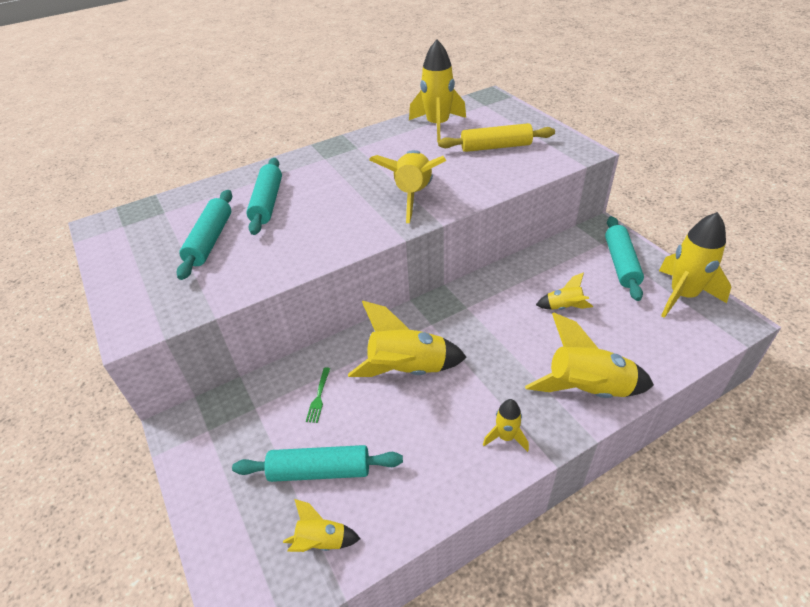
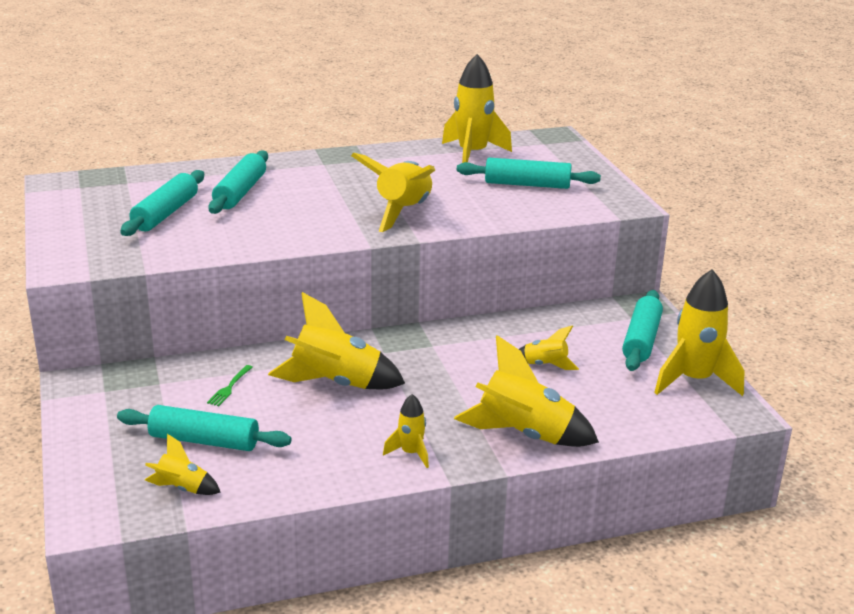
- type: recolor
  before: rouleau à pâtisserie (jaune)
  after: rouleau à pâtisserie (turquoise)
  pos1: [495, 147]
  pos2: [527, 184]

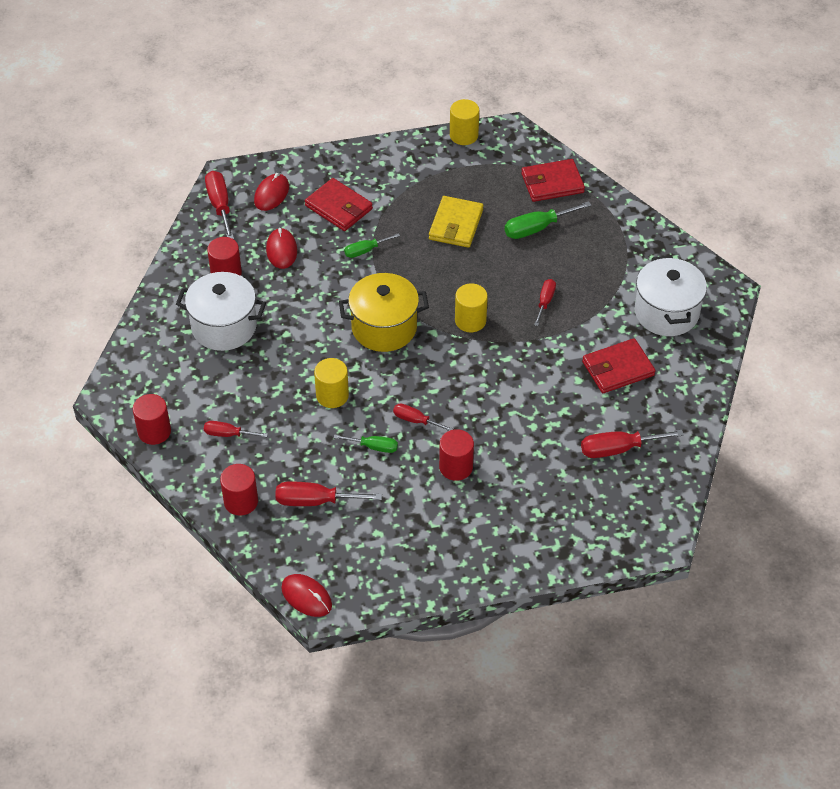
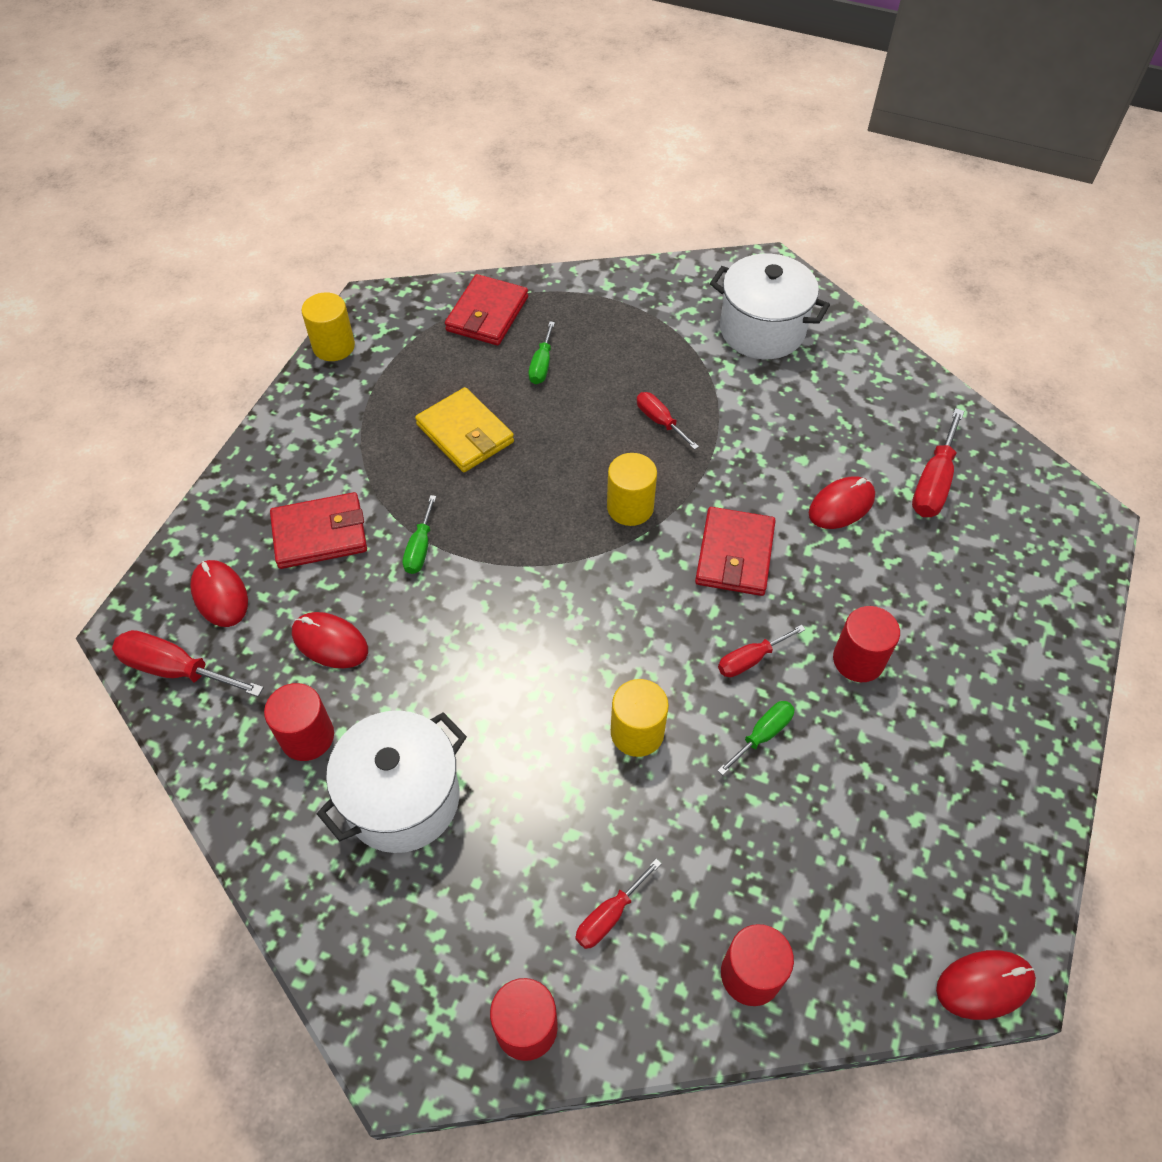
- type: resize
  before: tournevis (vert)
  pos1: [537, 228]
  pos2: [541, 365]
  scale: 0.63
- type: move
  before: portefeuille (rouge)
  pos1: [618, 368]
  pos2: [734, 554]
- type: insert
  after: souris (rouge)
  pos2: [841, 505]
- type: delete
  before: tournevis (rouge)
  pos1: [315, 501]
- type: delete
  before: marmite (jaune)
  pos1: [384, 328]

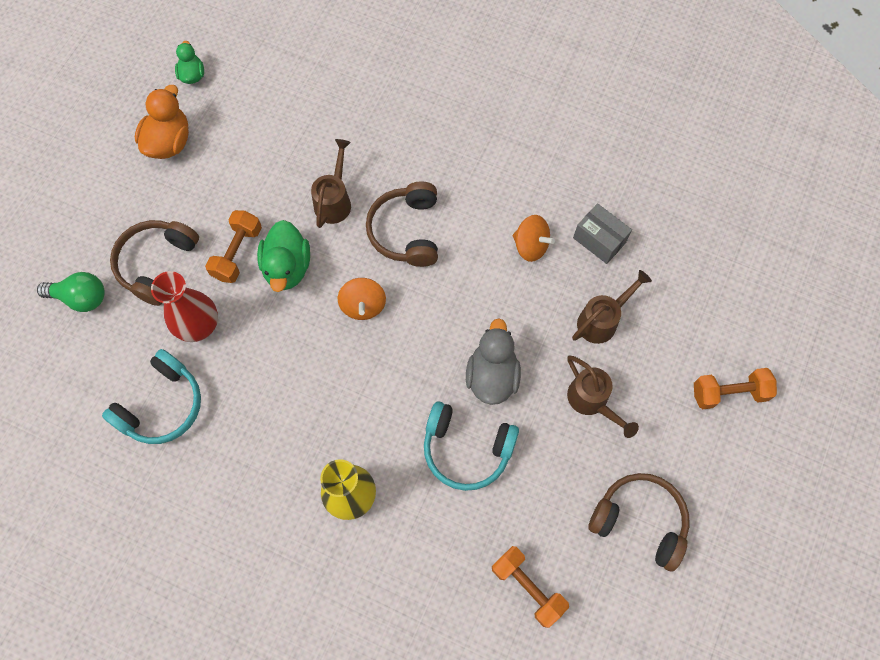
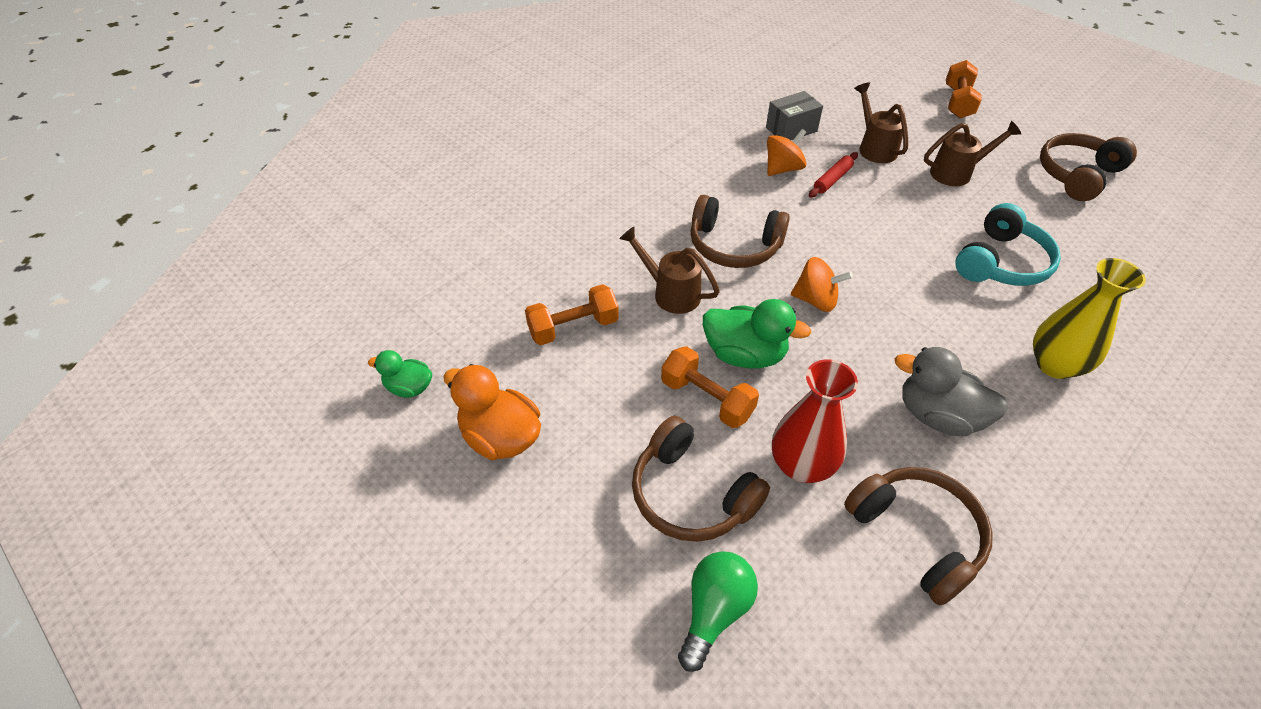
- type: move
  before: haltère (orange)
  pos1: [527, 587]
  pos2: [573, 328]
- type: insert
  after: rouleau à pâtisserie (rouge)
  pos2: [832, 180]
- type: recolor
  before: casque audio (turquoise)
  after: casque audio (marron)
  pos1: [162, 405]
  pos2: [916, 535]
- type: move
  before: canard (gris)
  pos1: [492, 376]
  pos2: [938, 416]

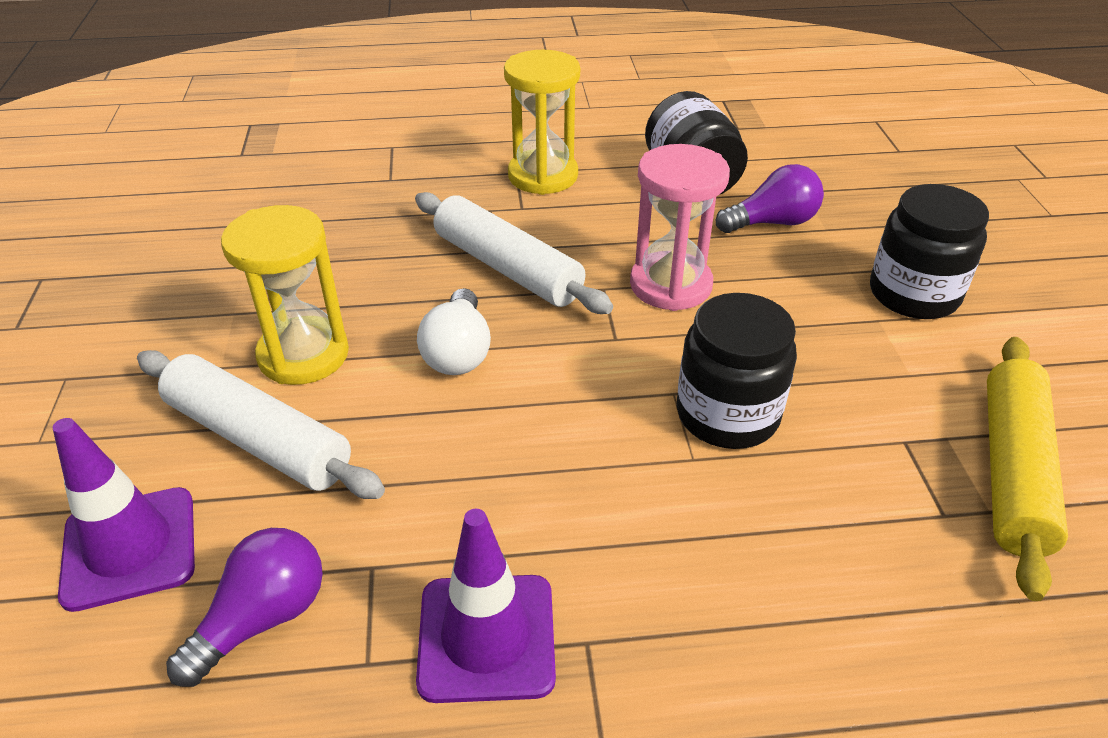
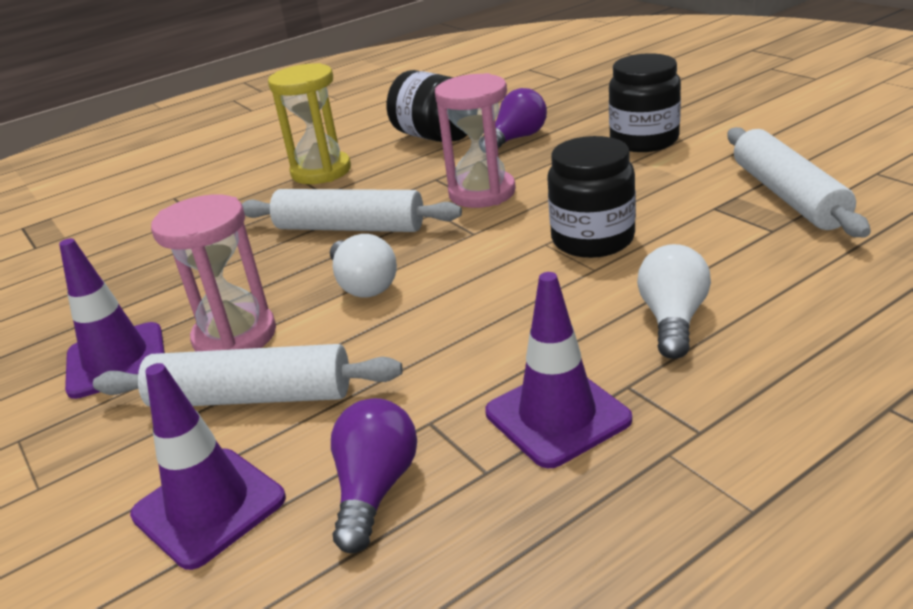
- type: insert
  after: cône de chantier (violet)
  pos2: [116, 360]
- type: recolor
  before: sablier (jaune)
  after: sablier (rose)
  pos1: [303, 355]
  pos2: [235, 336]
- type: insert
  after: ampoule (blanc)
  pos2: [673, 320]
- type: recolor
  before: rouleau à pâtisserie (jaune)
  after: rouleau à pâtisserie (blanc)
  pos1: [1012, 470]
  pos2: [787, 195]

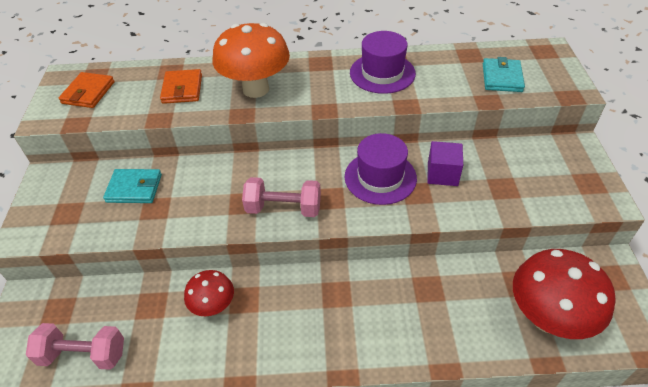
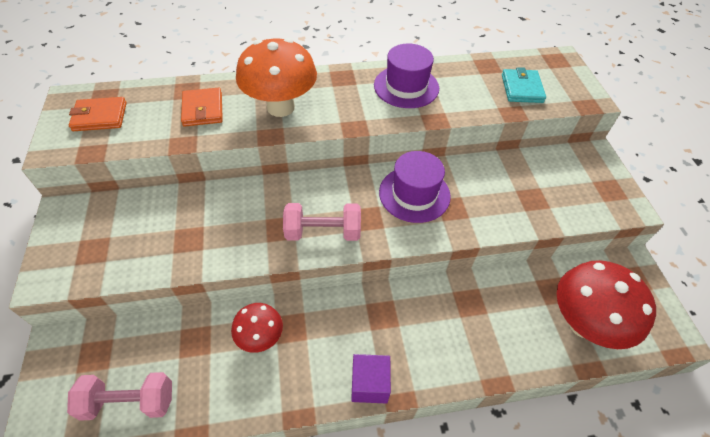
- type: rotate
  before: portefeuille (orange)
  pos1: [88, 93]
  pos2: [100, 117]
  turn: 75
- type: move
  before: cube (violet)
  pos1: [442, 174]
  pos2: [369, 384]
- type: delete
  before: portefeuille (turquoise)
  pos1: [134, 188]

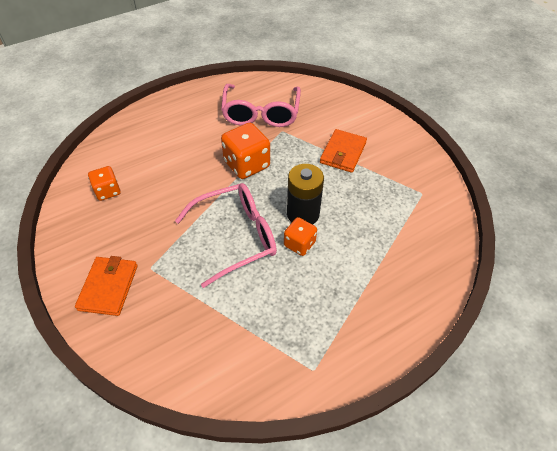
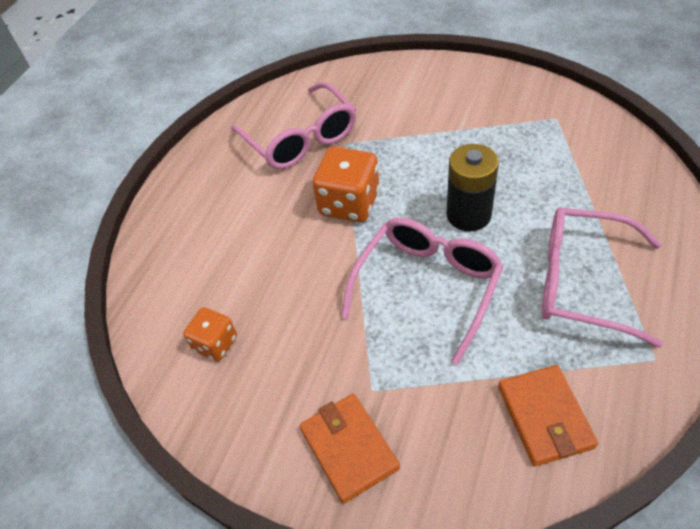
- type: move
  before: portefeuille (orange)
  pos1: [343, 153]
  pos2: [545, 417]
- type: insert
  after: lunettes (rose)
  pos2: [581, 282]
- type: delete
  before: dé (orange)
  pos1: [299, 244]

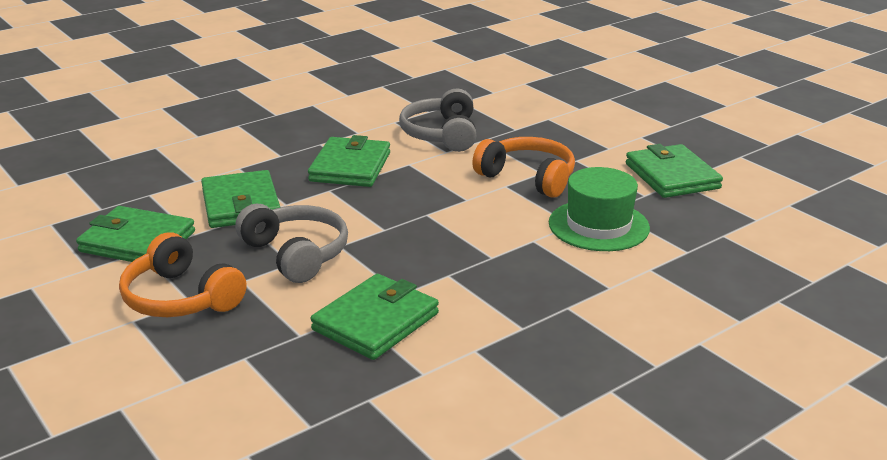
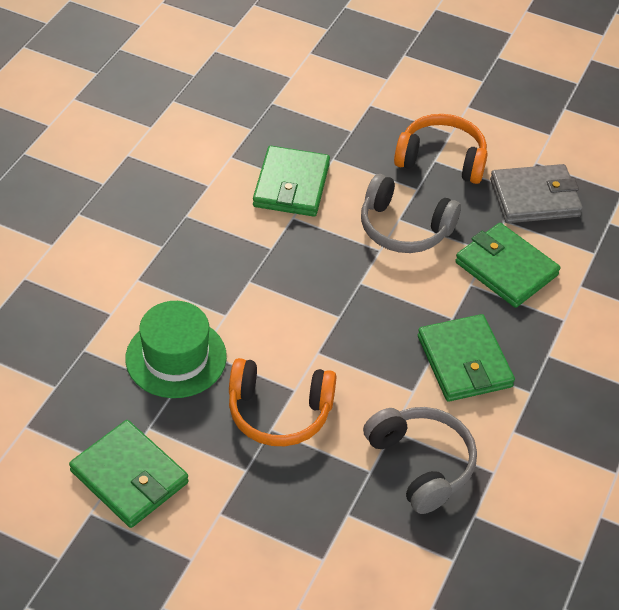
- type: recolor
  before: portefeuille (vert)
  after: portefeuille (gris)
  pos1: [137, 242]
  pos2: [534, 198]

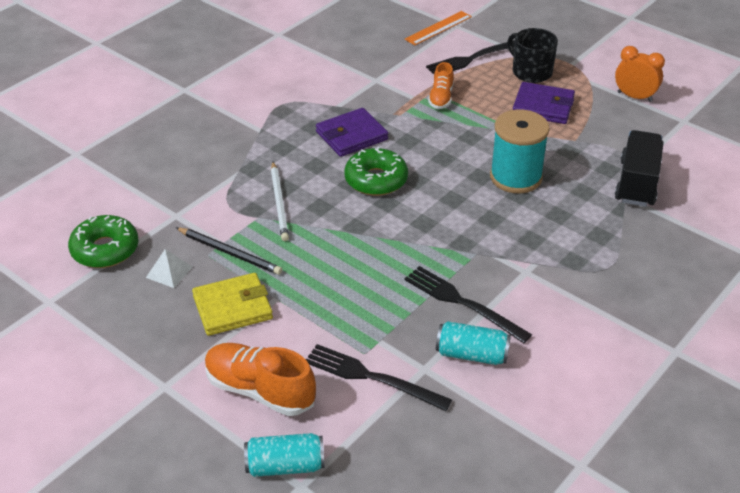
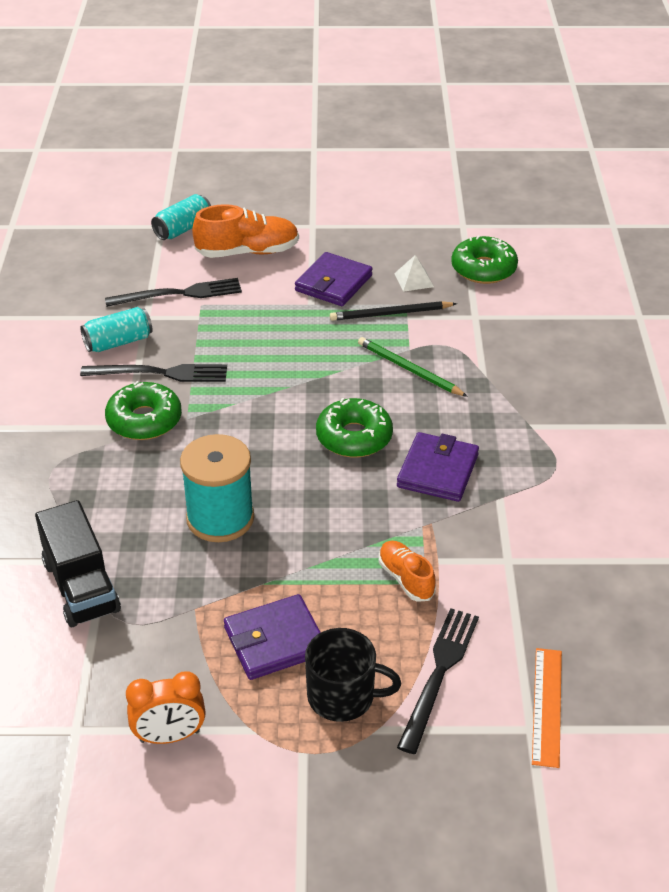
- type: insert
  after: beignet (vert)
  pos2: [144, 420]
- type: recolor
  before: portefeuille (jaune)
  after: portefeuille (violet)
  pos1: [233, 307]
  pos2: [333, 283]
- type: recolor
  before: crayon (blanc)
  after: crayon (vert)
  pos1: [279, 203]
  pos2: [409, 369]

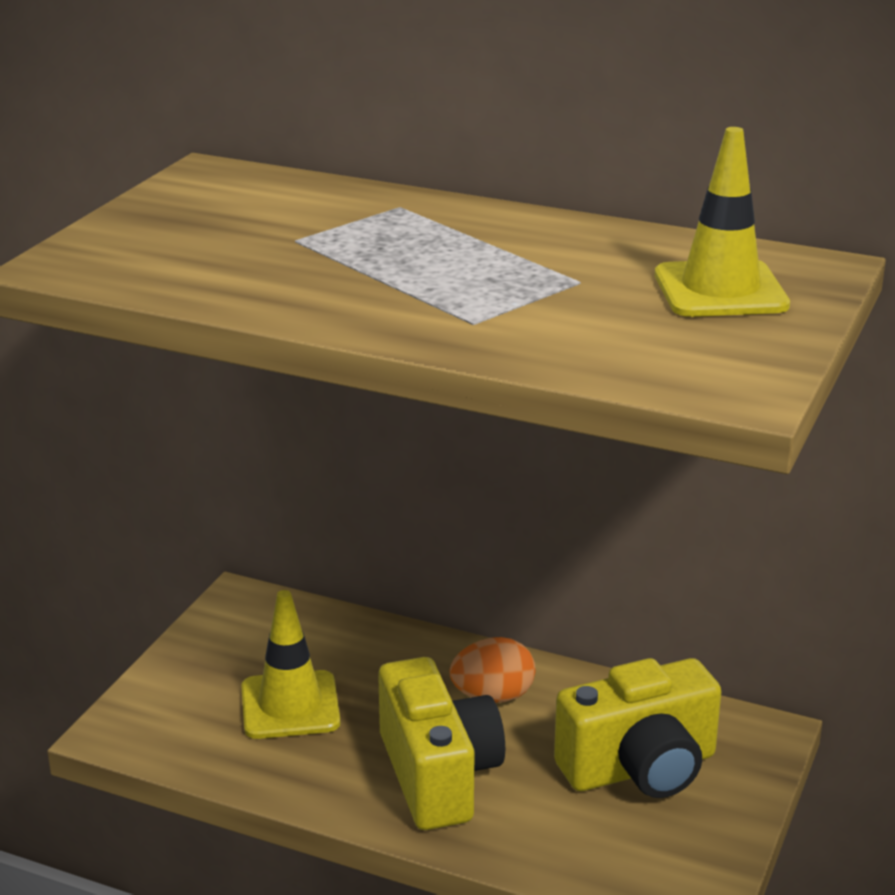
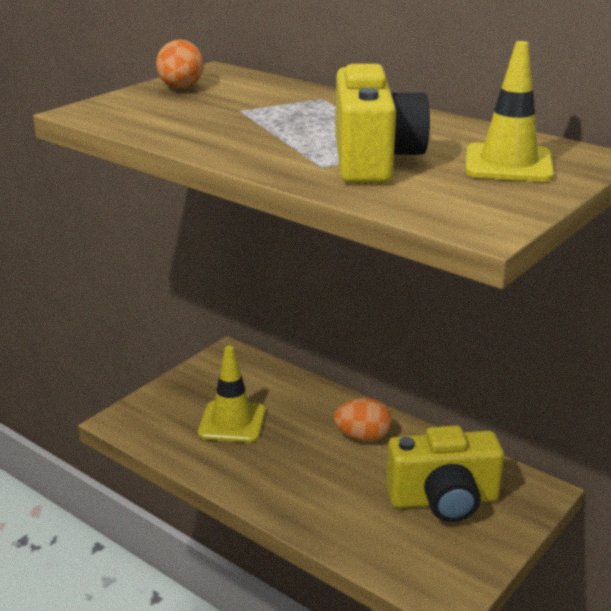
- type: insert
  after: œuf (orange)
  pos2: [181, 88]
- type: move
  before: appareil photo (jaune)
  pos1: [438, 775]
  pos2: [373, 160]

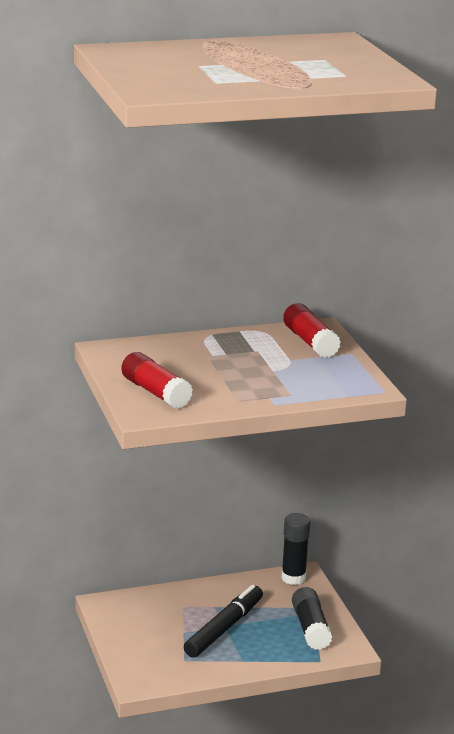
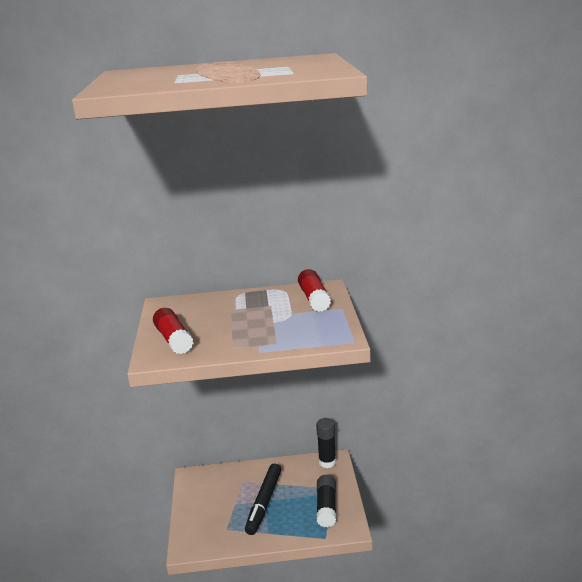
- type: rotate
  before: feutre (noir)
  pos1: [224, 628]
  pos2: [264, 503]
  turn: 150

